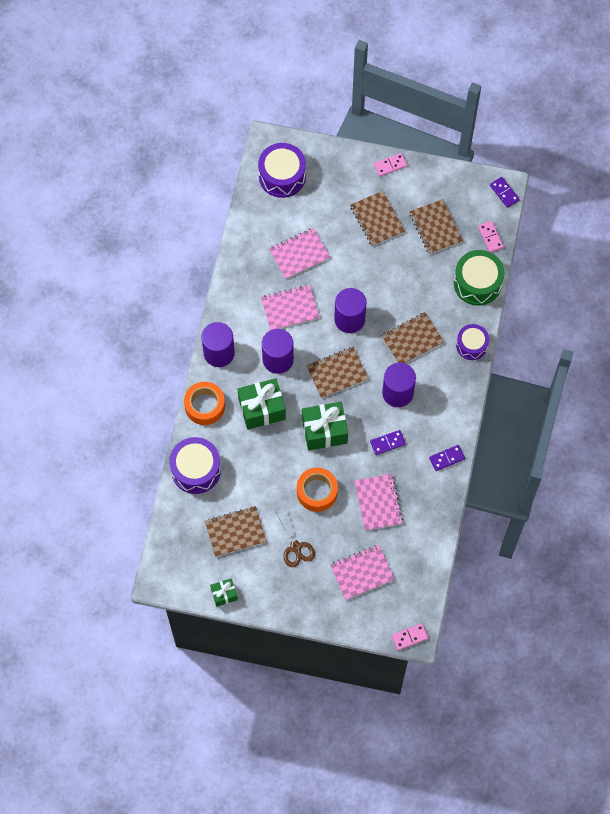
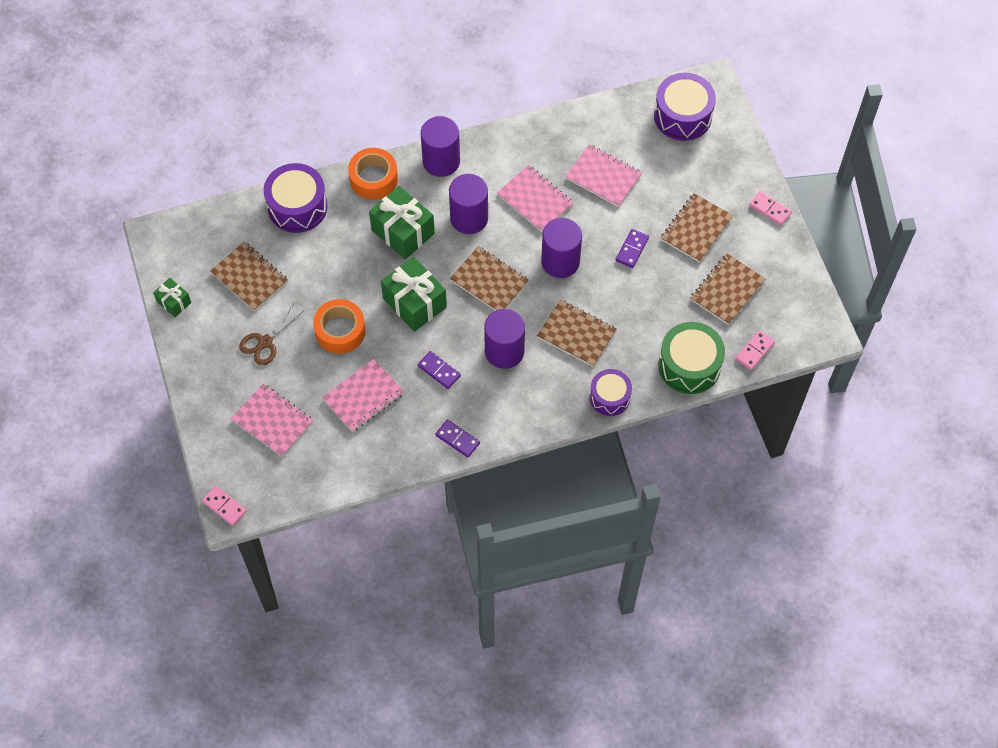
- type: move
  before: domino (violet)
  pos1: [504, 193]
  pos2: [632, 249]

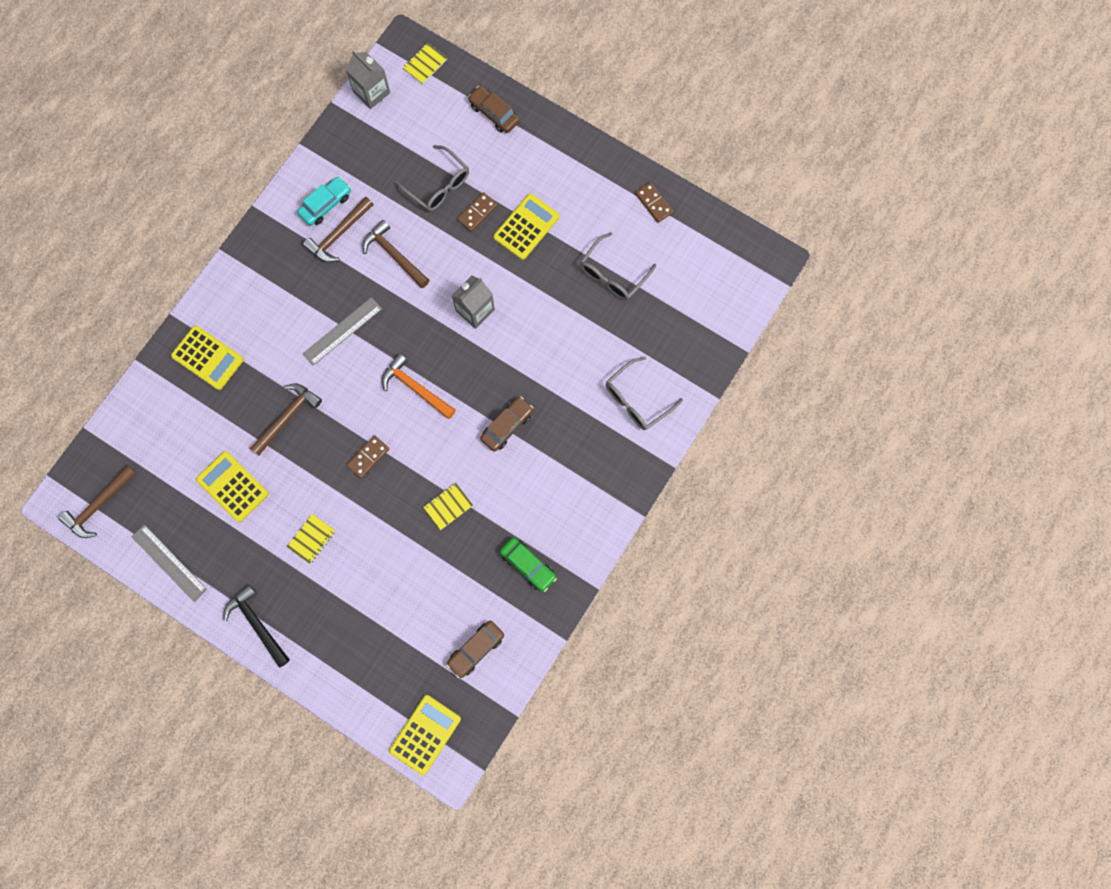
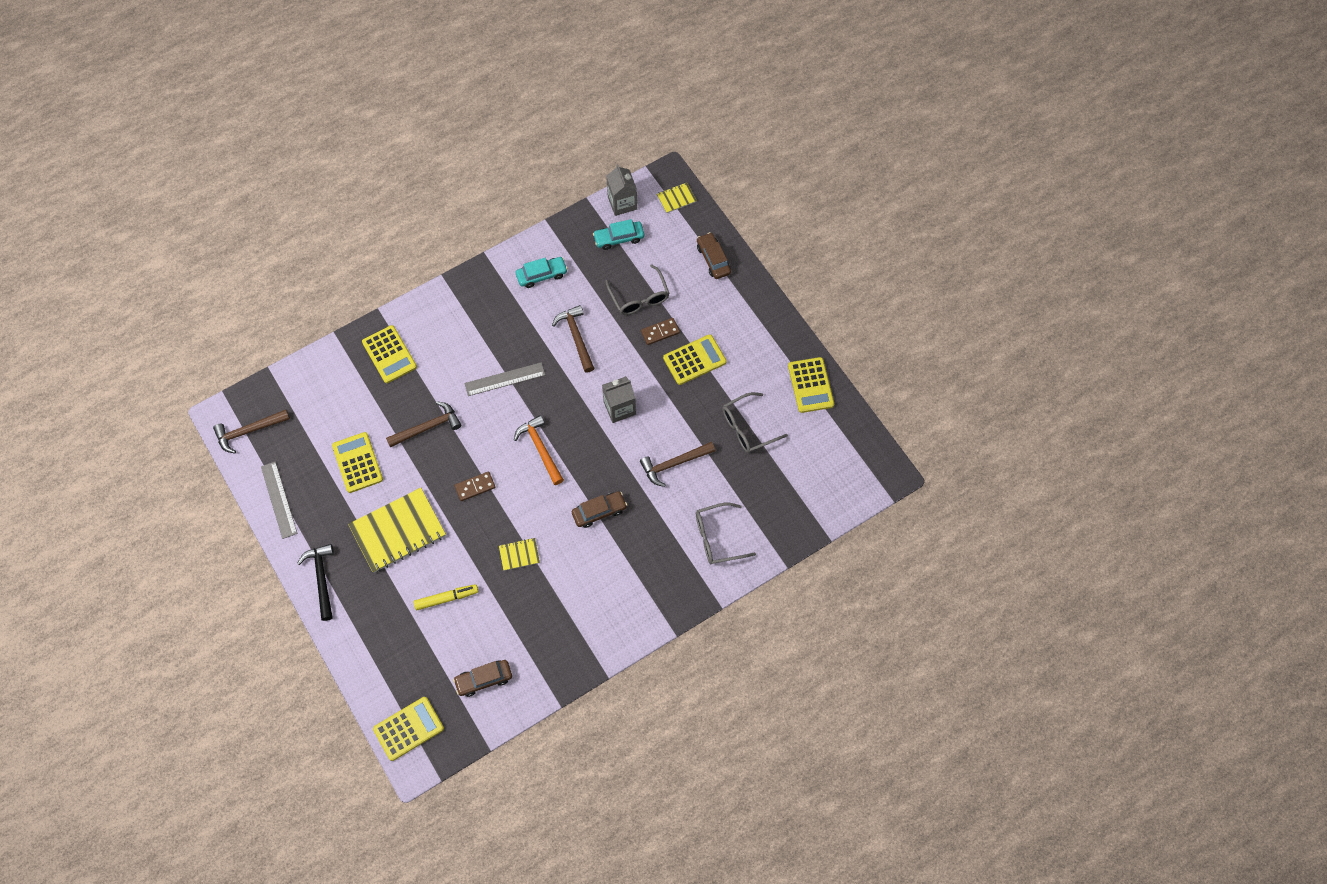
- type: resize
  before: carnet (jaune)
  pos1: [311, 539]
  pos2: [398, 531]
  scale: 2.19
- type: insert
  after: feutre (jaune)
  pos2: [446, 598]
- type: insert
  after: voiture (turquoise)
  pos2: [619, 238]
- type: move
  before: marteau (marron)
  pos1: [338, 234]
  pos2: [674, 464]
- type: replace
  before: domino (marron)
  after: calculatrice (jaune)
  pos1: [654, 203]
  pos2: [810, 385]
- type: delete
  before: voiture (vert)
  pos1: [528, 565]

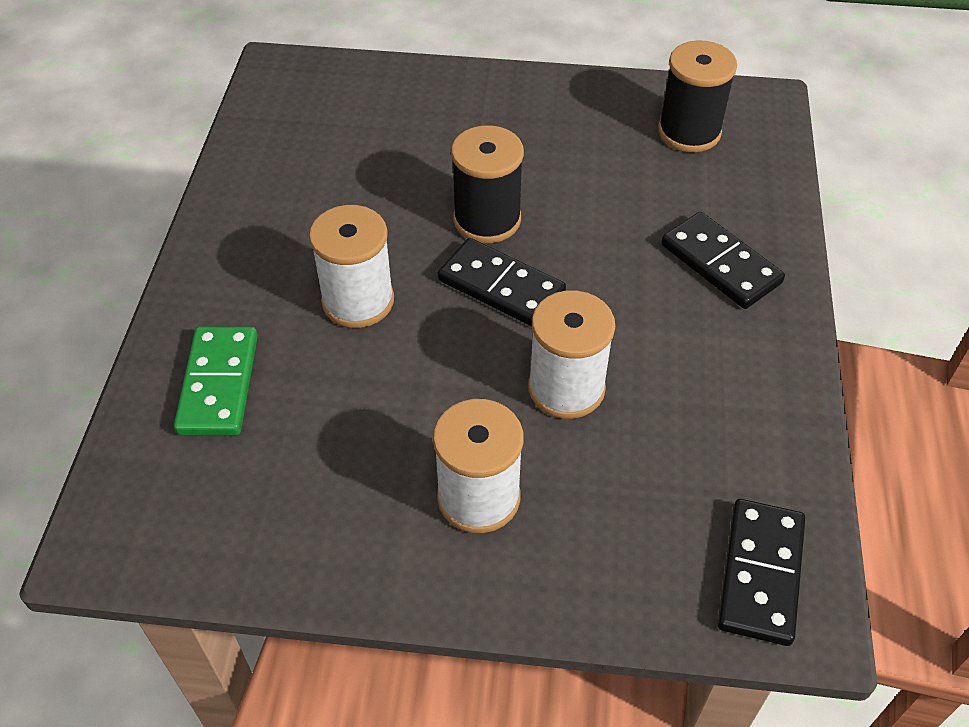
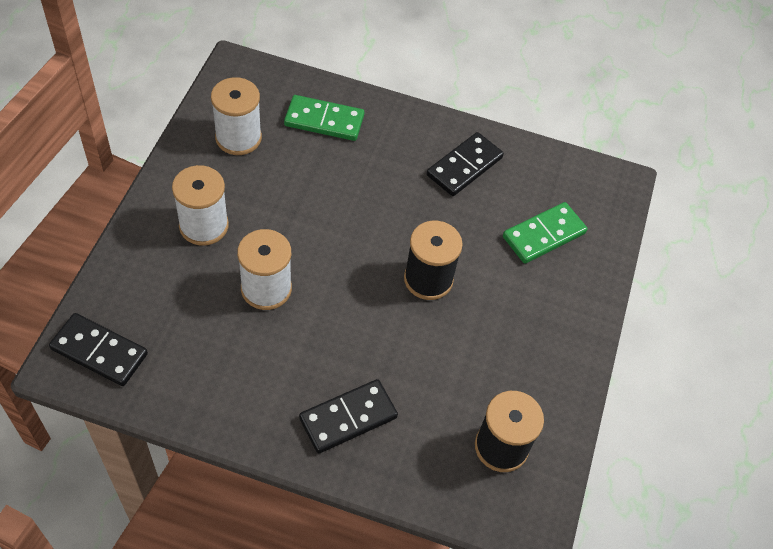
- type: move
  before: bobine (blanc)
  pos1: [358, 301]
  pos2: [238, 138]
- type: move
  before: domino (noir)
  pos1: [501, 286]
  pos2: [464, 166]
- type: insert
  after: domino (vert)
  pos2: [544, 235]

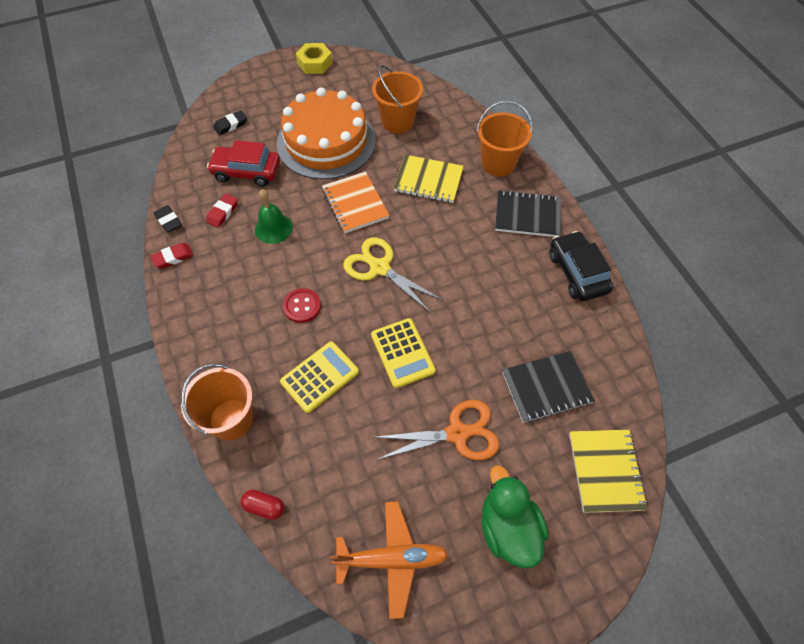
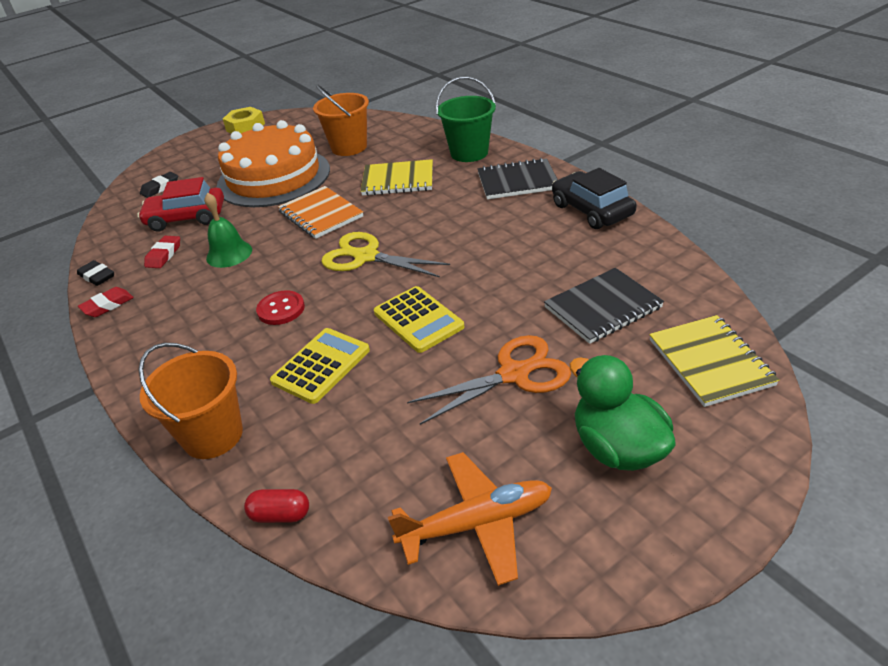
- type: recolor
  before: seau (orange)
  after: seau (vert)
  pos1: [498, 163]
  pos2: [469, 153]

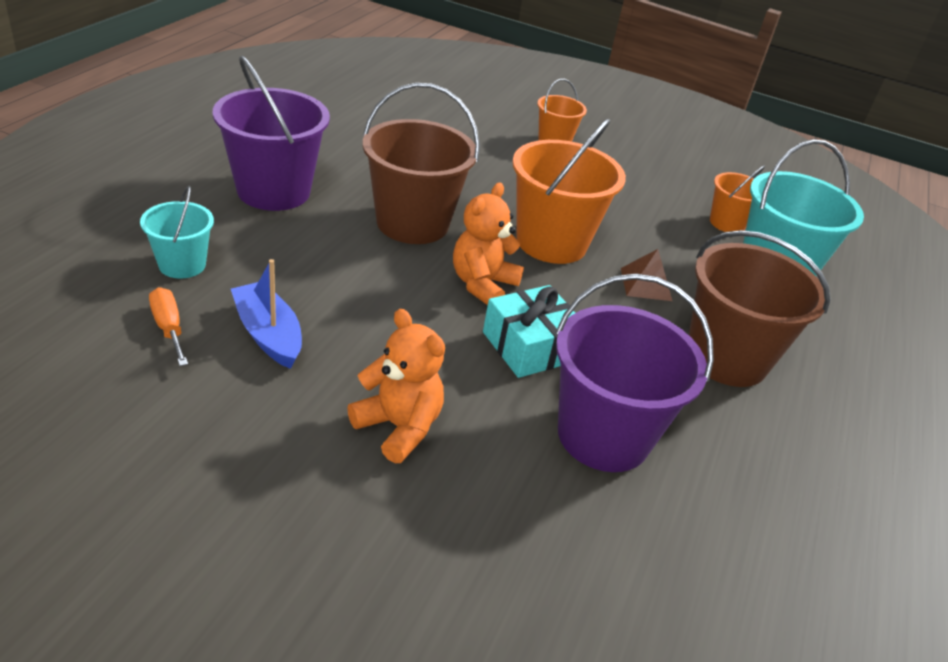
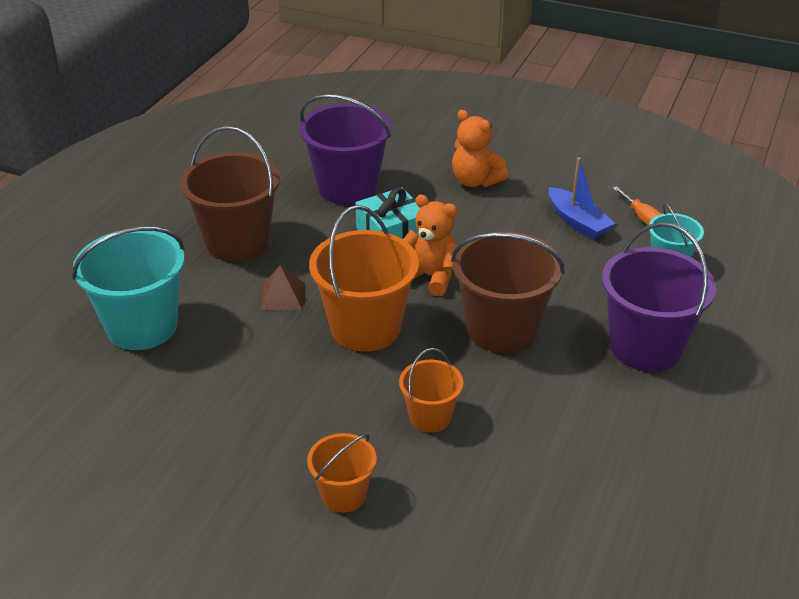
- type: move
  before: seau (orange)
  pos1: [727, 223]
  pos2: [430, 417]
- type: rotate
  before: ours en peluche (orange)
  pos1: [482, 284]
  pos2: [430, 276]
  turn: -90

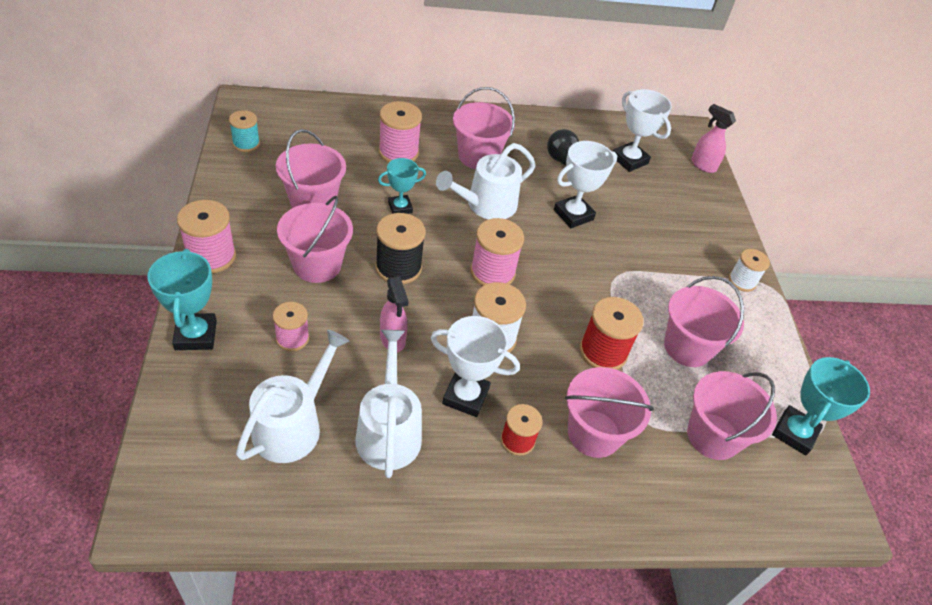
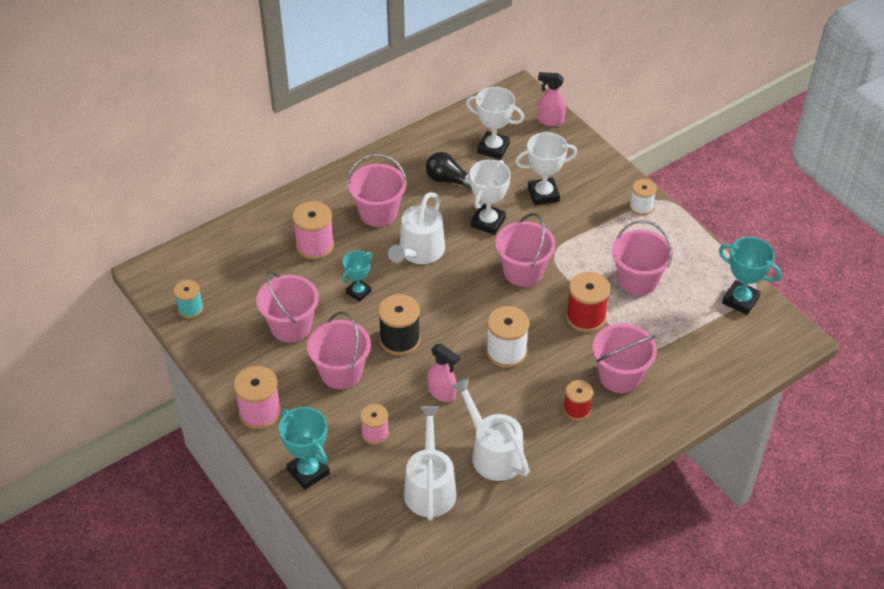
- type: move
  before: seau (rose)
  pos1: [713, 436]
  pos2: [523, 272]
- type: move
  before: trophée (blanc)
  pos1: [465, 396]
  pos2: [543, 194]
- type: rotate
  before: trophée (turquoise)
  pos1: [794, 433]
  pos2: [740, 300]
  turn: -60
- type: delete
  before: bobine (rose)
  pos1: [492, 272]

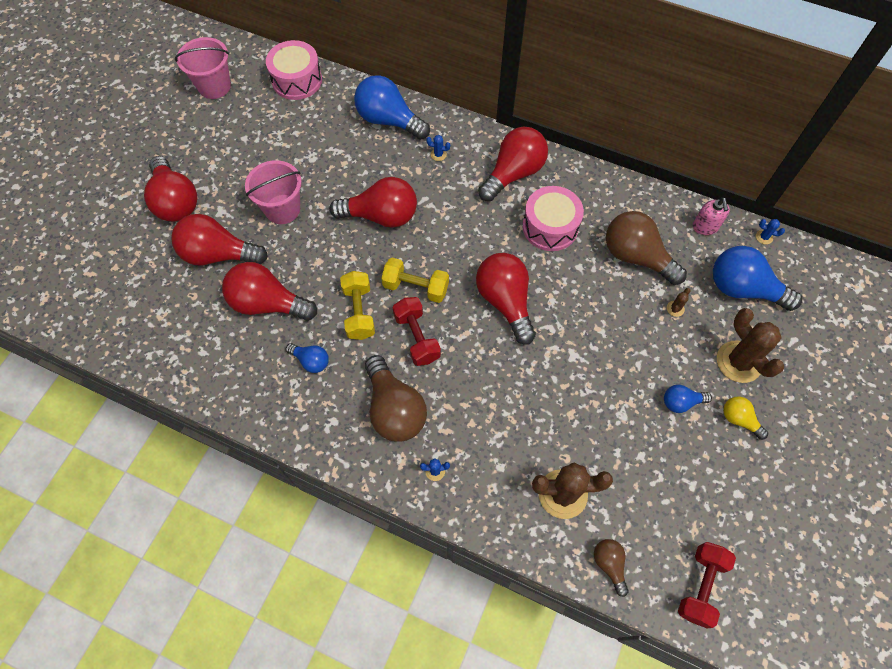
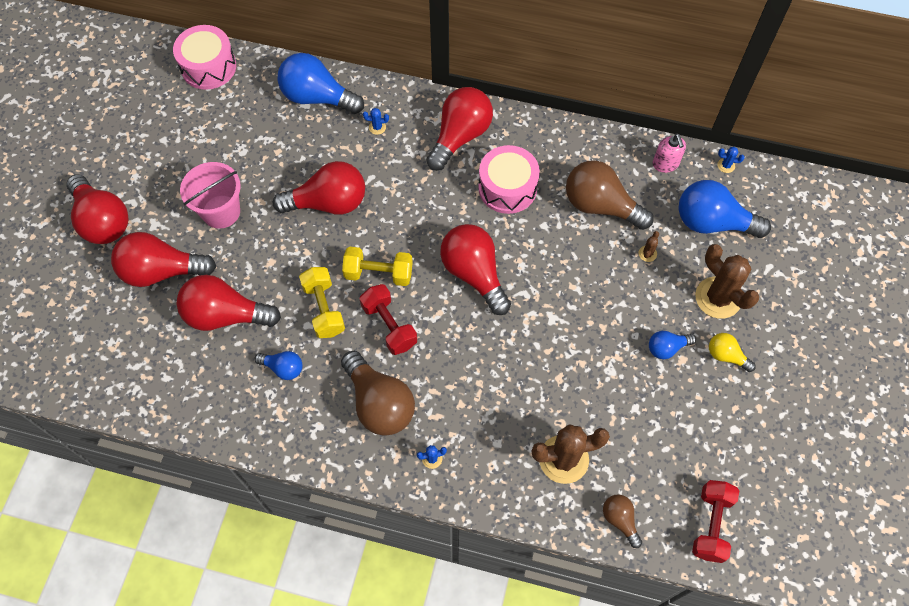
- type: delete
  before: seau (rose)
  pos1: [214, 86]

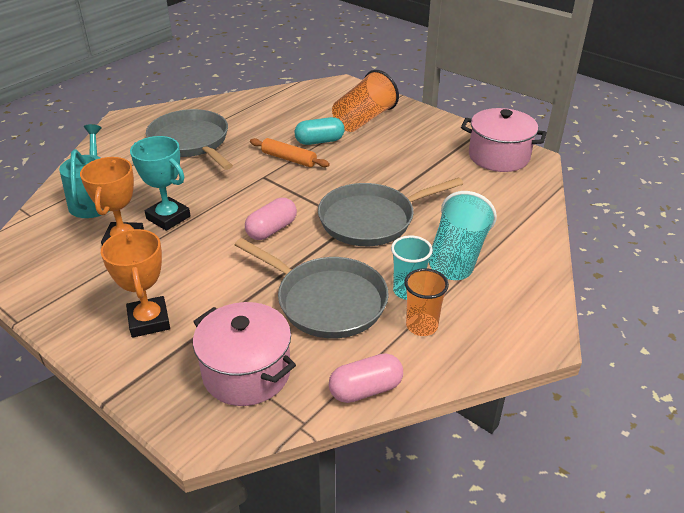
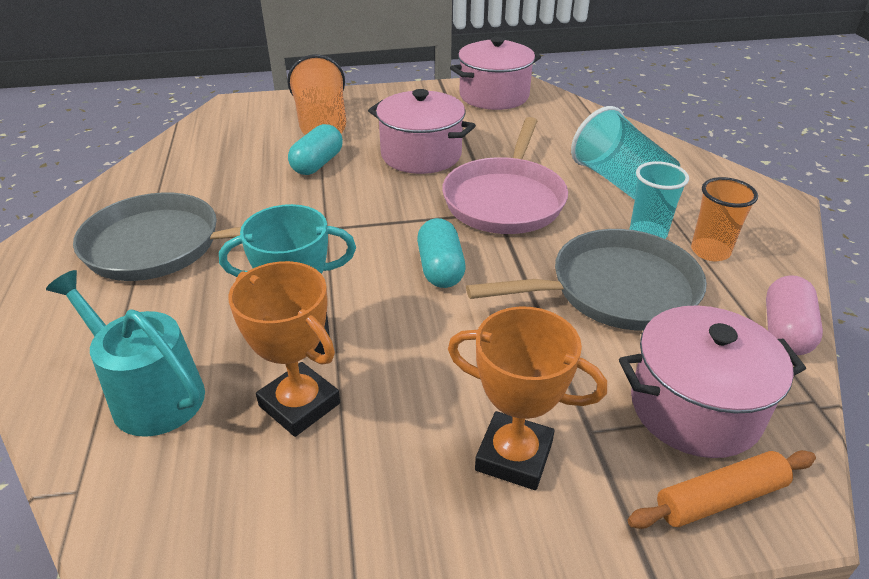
- type: insert
  after: marmite (rose)
  pos2: [421, 155]
- type: recolor
  before: gélule (rose)
  after: gélule (turquoise)
  pos1: [272, 230]
  pos2: [440, 268]
- type: recolor
  before: poêle (gris)
  after: poêle (rose)
  pos1: [371, 220]
  pos2: [505, 200]
- type: move
  before: rouleau à pâtisserie (orange)
  pos1: [289, 159]
  pos2: [720, 498]

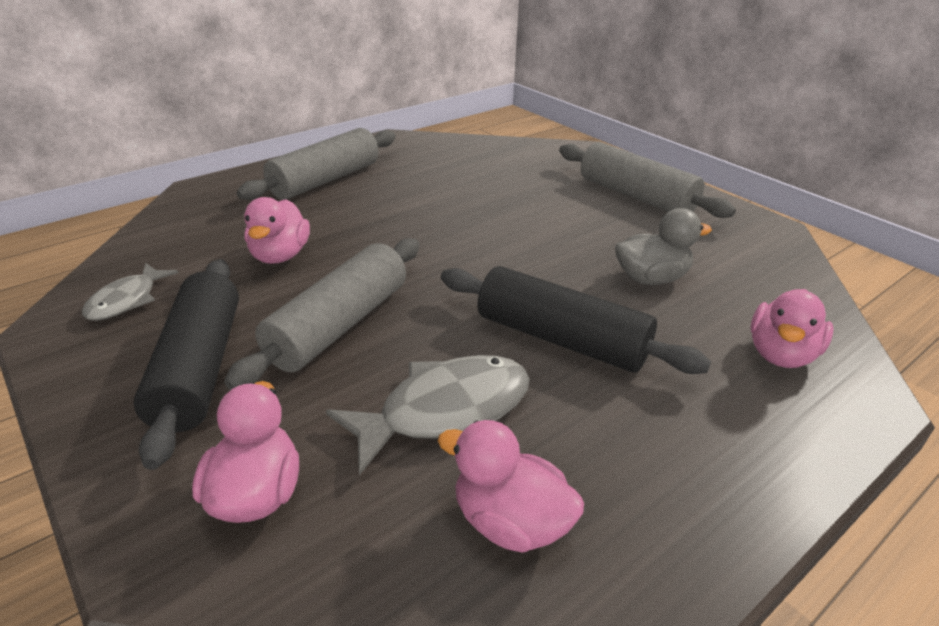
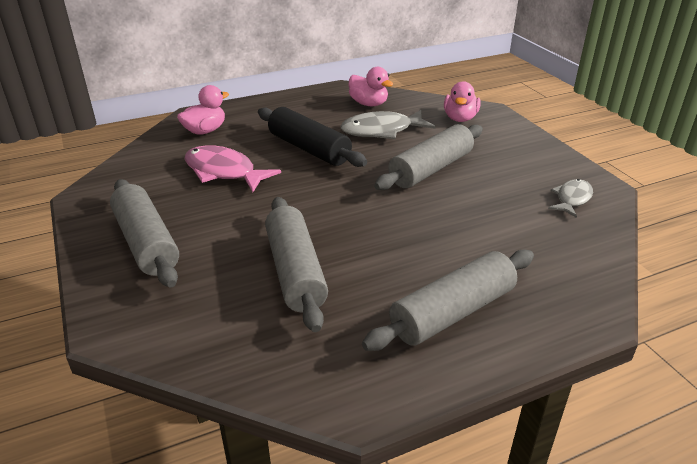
- type: replace
  before: canard (gris)
  after: poisson (rose)
  pos1: [651, 278]
  pos2: [224, 172]
- type: insert
  after: rouleau à pâtisserie (gris)
  pos2: [295, 271]
- type: delete
  before: rouleau à pâtisserie (noir)
  pos1: [199, 368]
- type: delete
  before: canard (rose)
  pos1: [280, 256]

